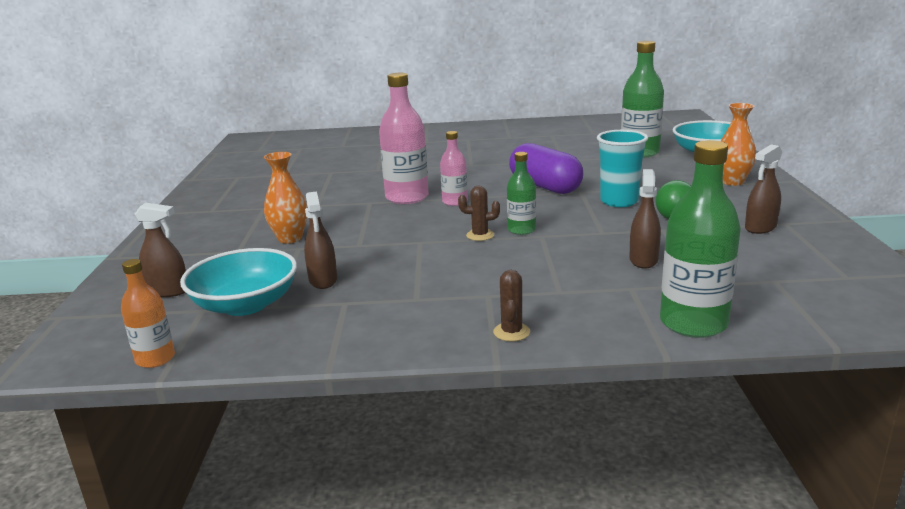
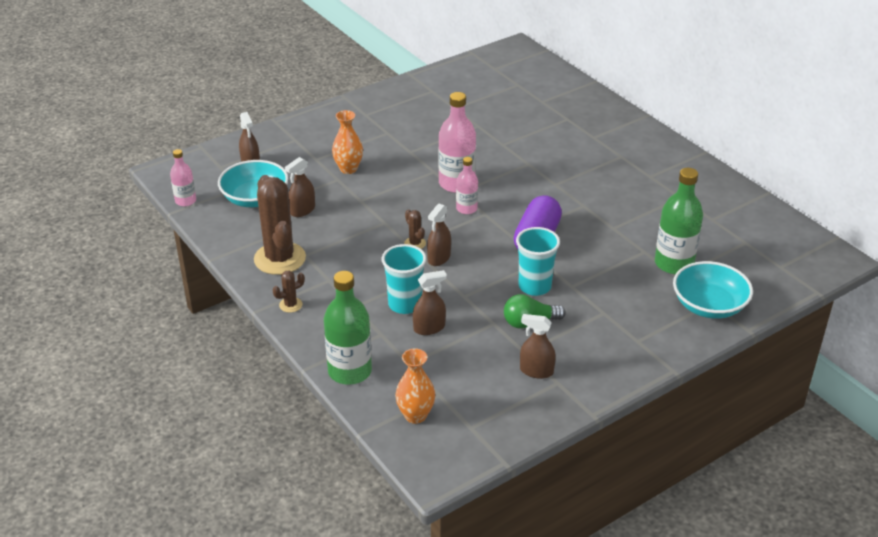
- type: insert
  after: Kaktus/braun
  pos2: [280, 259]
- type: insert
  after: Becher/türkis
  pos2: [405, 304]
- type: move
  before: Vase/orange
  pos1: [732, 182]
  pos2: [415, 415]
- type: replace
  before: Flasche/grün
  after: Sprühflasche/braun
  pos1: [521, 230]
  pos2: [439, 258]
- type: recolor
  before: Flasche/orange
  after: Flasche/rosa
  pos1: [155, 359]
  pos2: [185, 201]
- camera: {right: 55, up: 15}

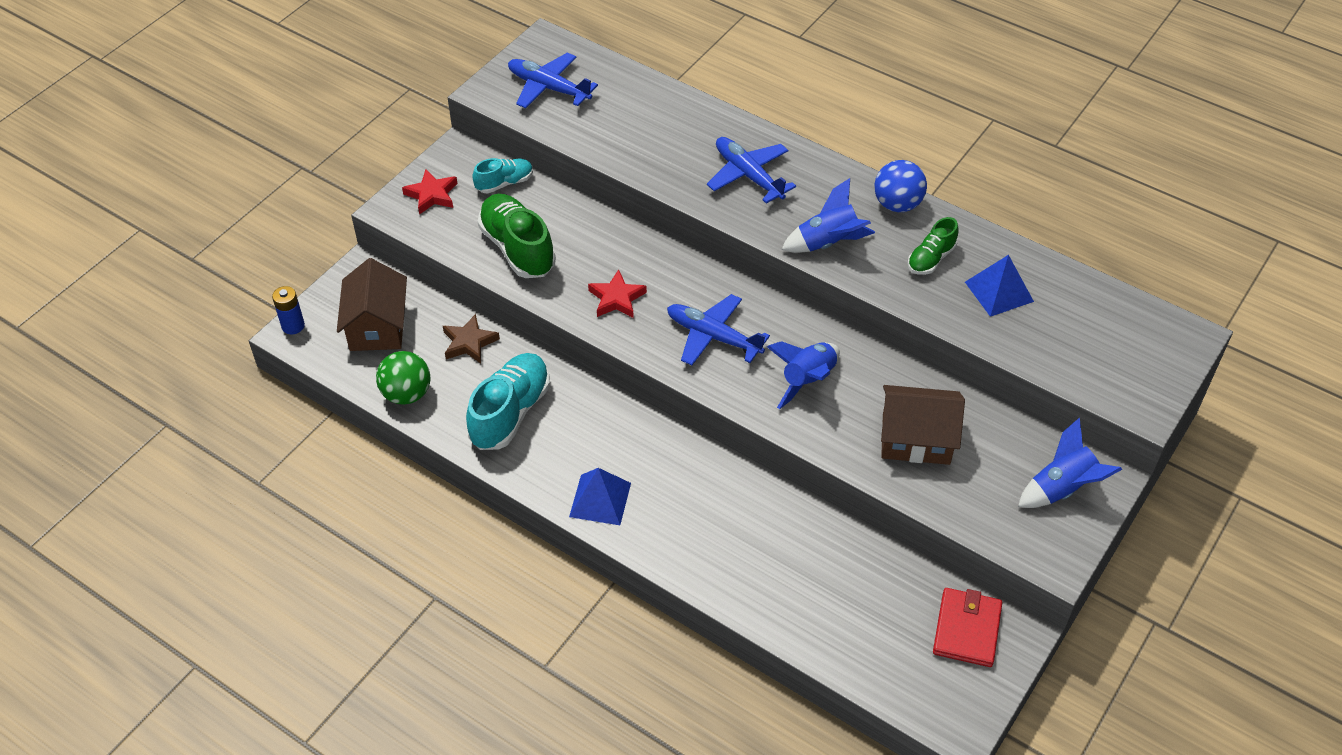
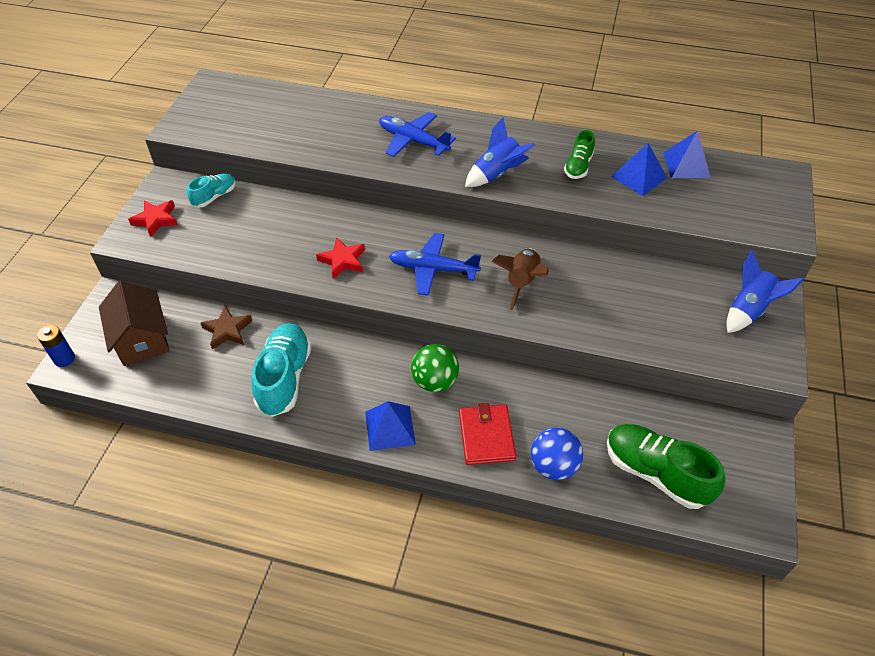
- type: delete
  before: Flugzeug/blau
  pos1: [549, 88]
- type: delete
  before: Haus/braun
  pos1: [916, 439]
- type: insert
  after: Pyramide/blau
  pos2: [686, 165]
- type: move
  before: Ball/grün
  pos1: [406, 394]
  pos2: [435, 381]
- type: move
  before: Schuh/grün
  pos1: [517, 248]
  pos2: [656, 473]
- type: move
  before: Ball/blau
  pos1: [897, 204]
  pos2: [553, 466]
- type: move
  before: Geldbörse/rot
  pos1: [966, 629]
  pos2: [486, 436]
- type: recolor
  before: Rakete/blau
  after: Rakete/braun
  pos1: [807, 381]
  pos2: [521, 283]
- camera: {right: -20, up: 0}

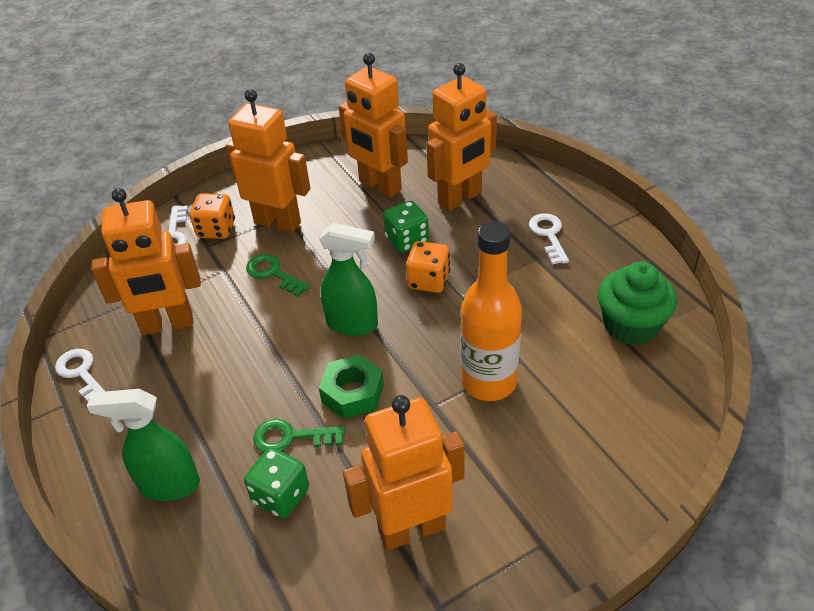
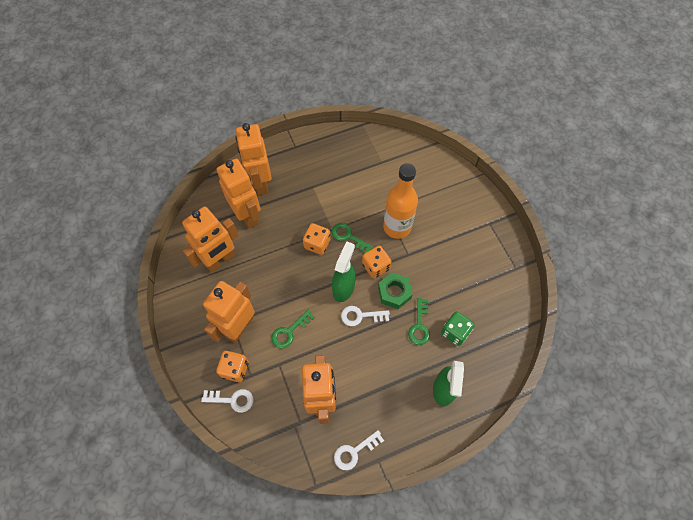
- type: delete
  before: Spielwürfel/grün
  pos1: [407, 240]
- type: delete
  before: Muffin/grün
  pos1: [630, 326]
- type: insert
  after: Schlüssel/grün
  pos2: [348, 236]
- type: insert
  after: Spielwürfel/orange
  pos2: [376, 266]
- type: move
  before: Roboter/orange
  pos1: [411, 529]
  pos2: [260, 183]
- type: move
  before: Schlüssel/weiß
  pos1: [548, 235]
  pos2: [360, 316]
- camera: {right: -85, up: 20}

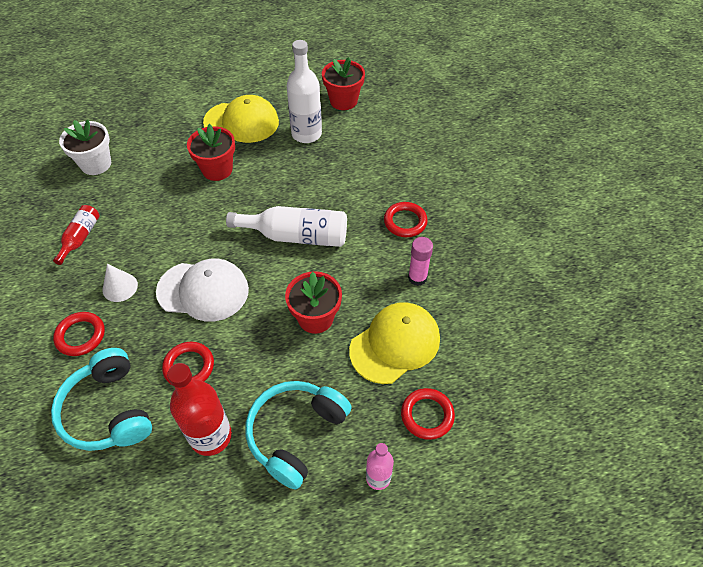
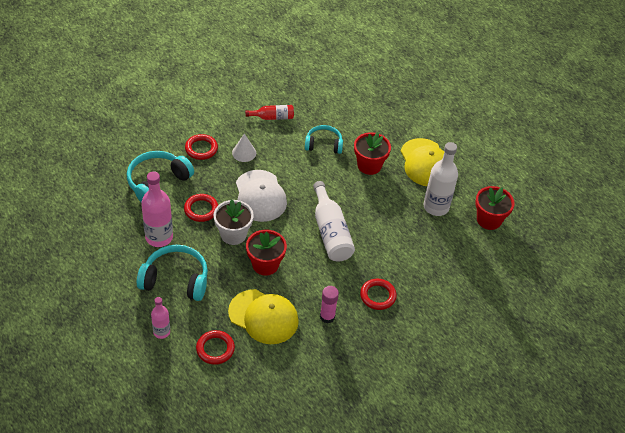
- type: insert
  after: Kopfhörer/türkis
  pos2: [323, 144]
- type: move
  before: Blumentopf/weiß
  pos1: [96, 164]
  pos2: [233, 234]
- type: recolor
  before: Flasche/rot
  after: Flasche/rosa
  pos1: [211, 436]
  pos2: [159, 237]
- camera: {right: 65, up: -5}

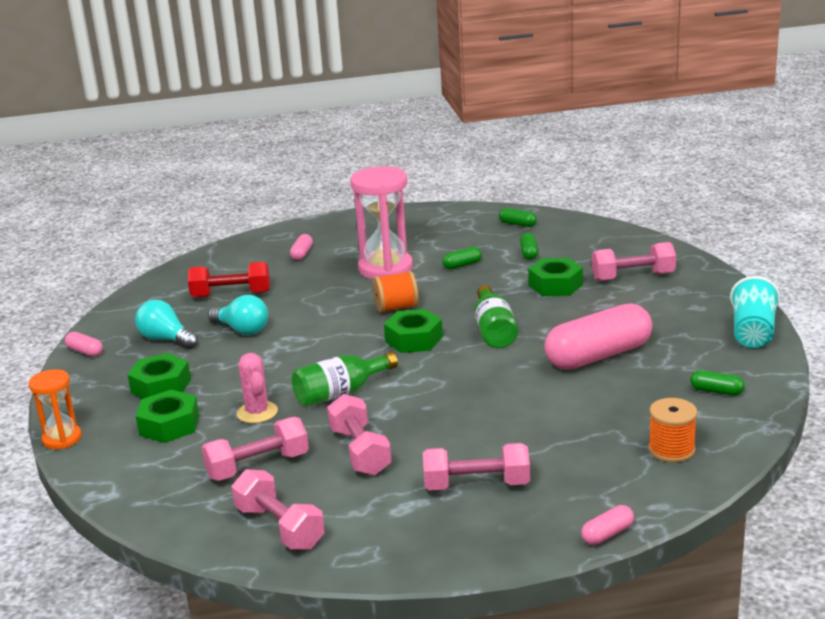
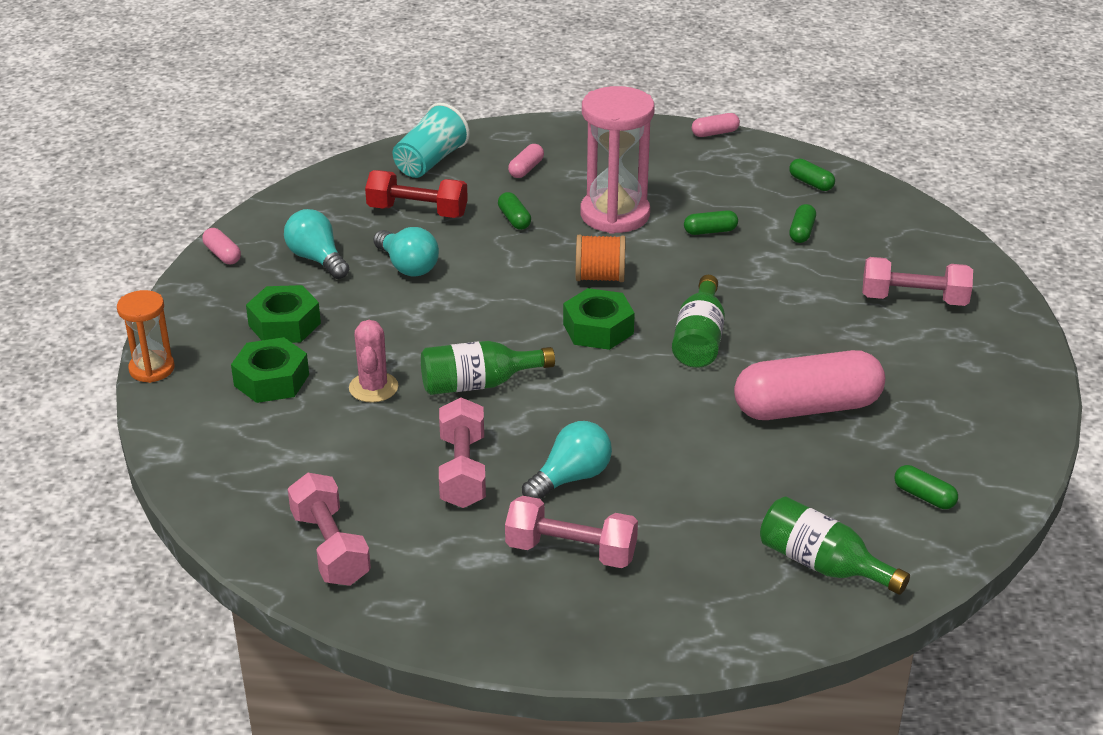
- type: delete
  before: Hantel/rosa
  pos1: [258, 466]
- type: delete
  before: Sechskantmutter/grün
  pos1: [555, 285]
- type: insert
  after: Kapsel/grün
  pos2: [514, 219]
- type: insert
  after: Glühbirne/türkis
  pos2: [571, 478]
- type: move
  before: Kapsel/rosa
  pos1: [607, 534]
  pos2: [715, 133]
- type: move
  before: Becher/türkis
  pos1: [752, 332]
  pos2: [430, 161]
- type: replace
  before: Garnrolle/orange
  after: Flasche/grün
  pos1: [671, 450]
  pos2: [822, 565]
- camera: {right: 15, up: 10}

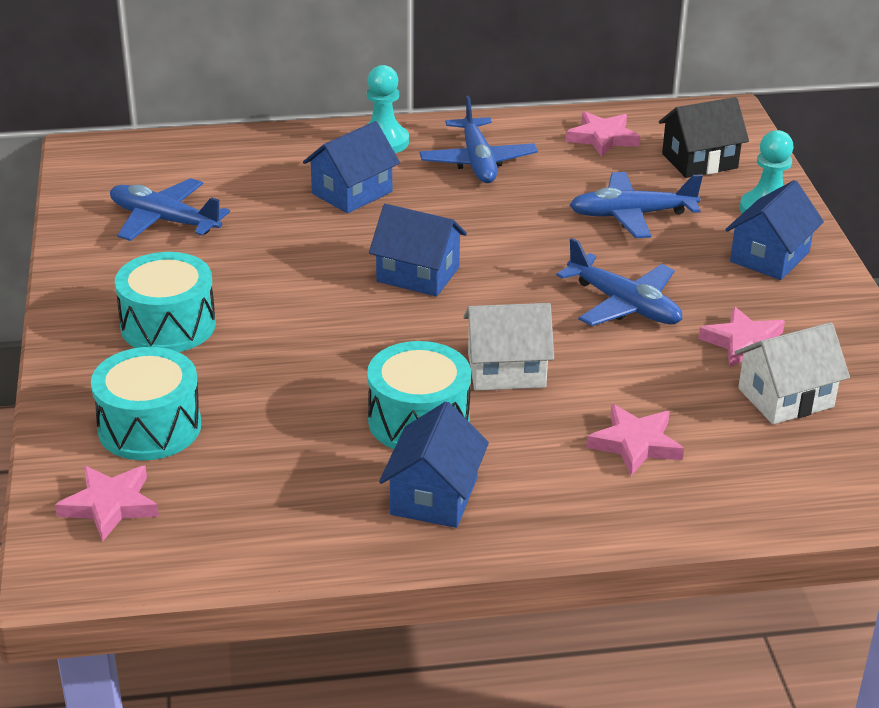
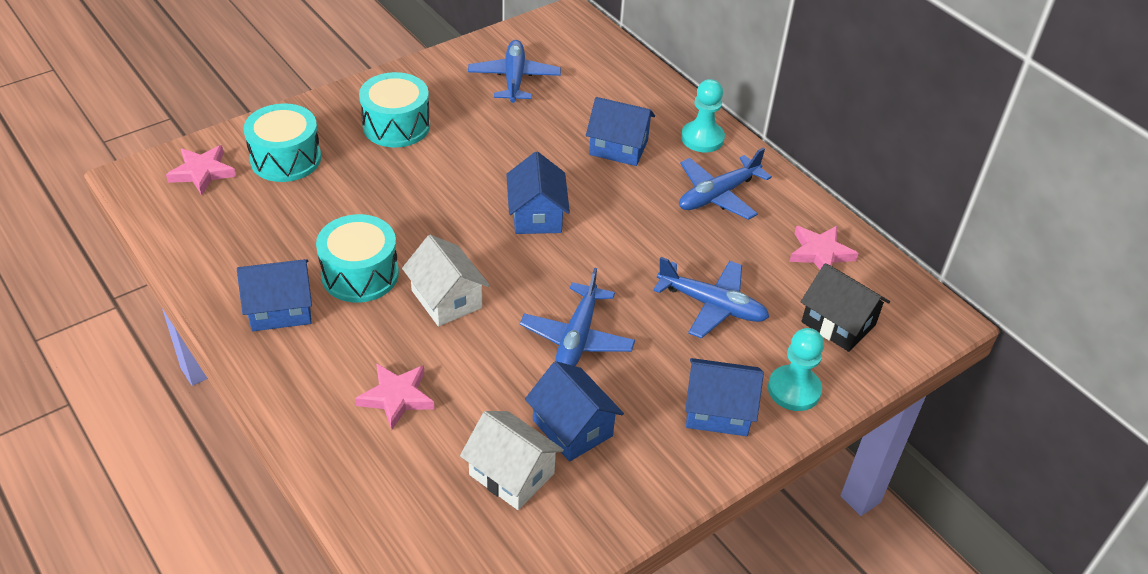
- type: replace
  before: Stern/rosa
  after: Haus/blau
  pos1: [744, 344]
  pos2: [572, 428]
- type: rotate
  before: Flugzeug/blau
  pos1: [631, 215]
  pos2: [712, 305]
  turn: 150
- camera: {right: 60, up: 10}

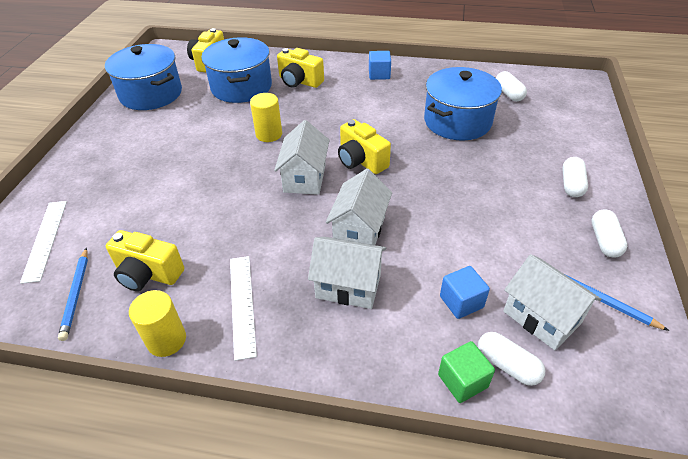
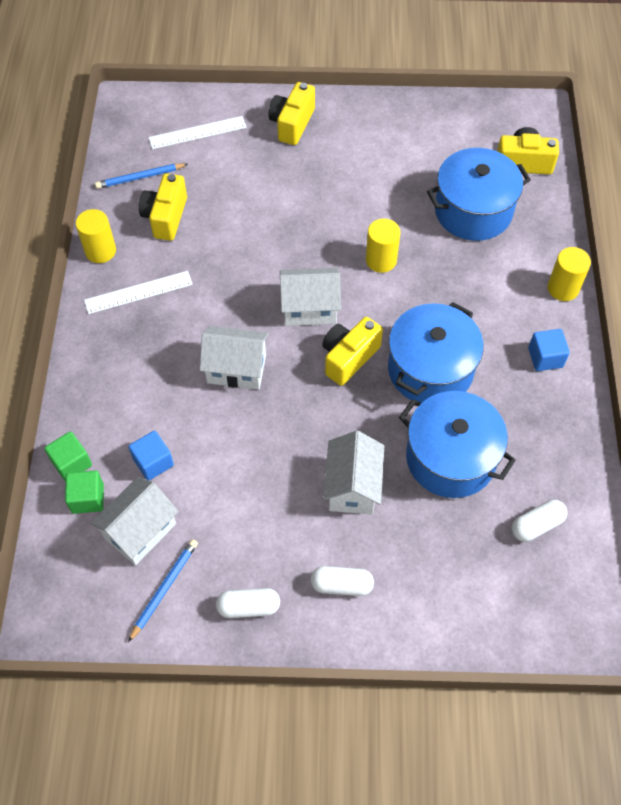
- type: insert
  after: Vollzylinder/gelb
  pos2: [563, 288]
- type: move
  before: Kochtopf/blau
  pos1: [151, 94]
  pos2: [430, 369]
- type: move
  before: Kamera/gelb
  pos1: [299, 81]
  pos2: [292, 124]
- type: move
  before: Haus/weiß
  pos1: [348, 286]
  pos2: [352, 486]
- type: replace
  before: Kapsel/weiß
  after: Kubus/grün
  pos1: [507, 365]
  pos2: [88, 498]
- camera: {right: 80, up: 15}

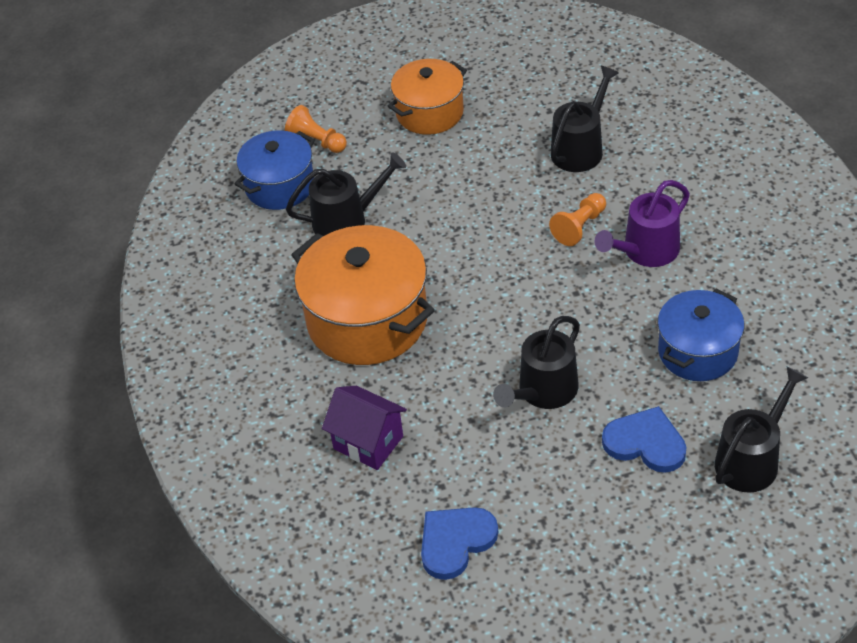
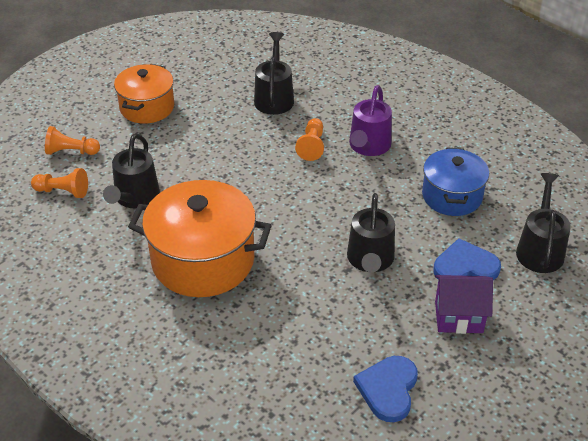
- type: move
  before: Haus/lila
  pos1: [368, 442]
  pos2: [458, 317]
- type: replace
  before: Kochtopf/blau
  after: Bauer/orange
  pos1: [280, 186]
  pos2: [63, 191]
- type: rotate
  before: Gießkanne/schwarz
  pos1: [346, 220]
  pos2: [135, 197]
  turn: 150
- camera: {right: -35, up: -5}

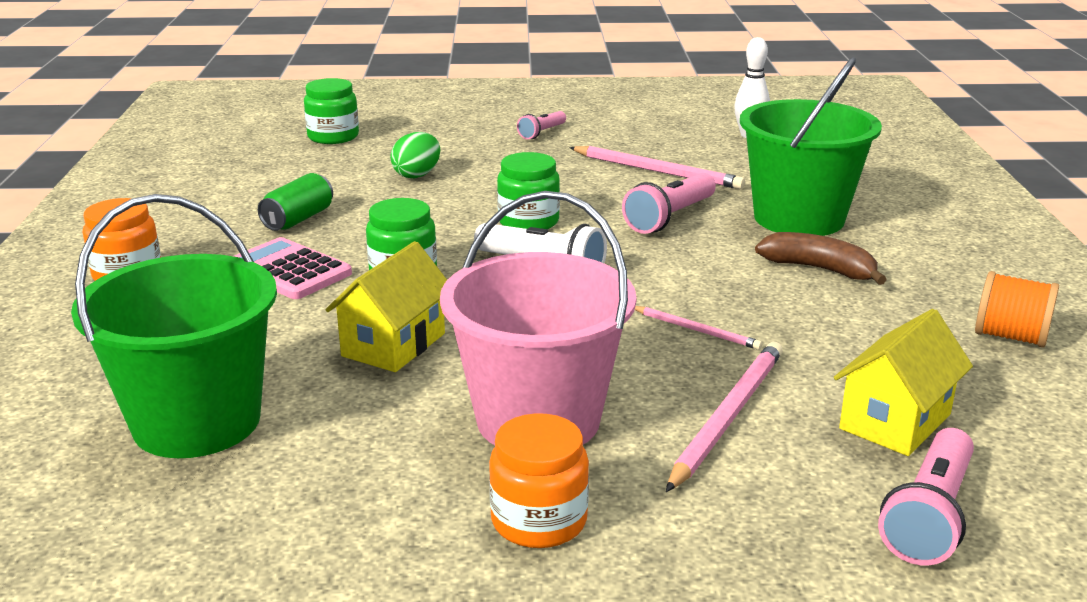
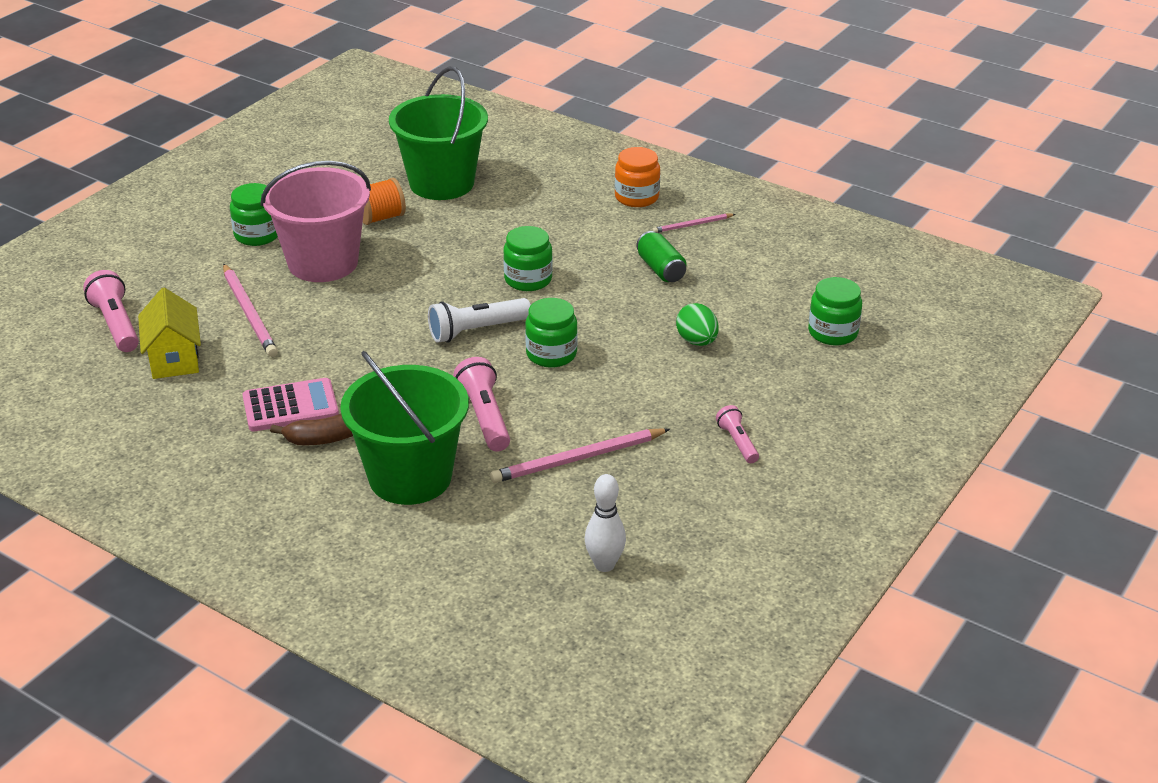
- type: delete
  before: Haus/gelb
  pos1: [394, 345]
- type: move
  before: Taschenrechner/rosa
  pos1: [288, 271]
  pos2: [290, 406]
- type: move
  before: Bleistift/rosa
  pos1: [696, 330]
  pos2: [692, 225]
- type: move
  before: Garnrolle/orange
  pos1: [1010, 337]
  pos2: [381, 218]
- type: recolor
  before: Einmachglas/orange
  after: Einmachglas/grün
  pos1: [539, 521]
  pos2: [257, 235]
- camera: {right: 125, up: 10}

